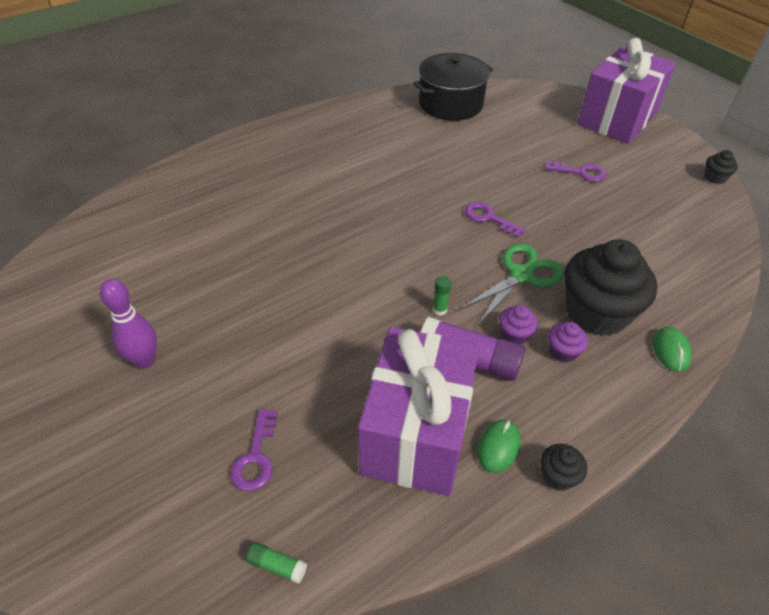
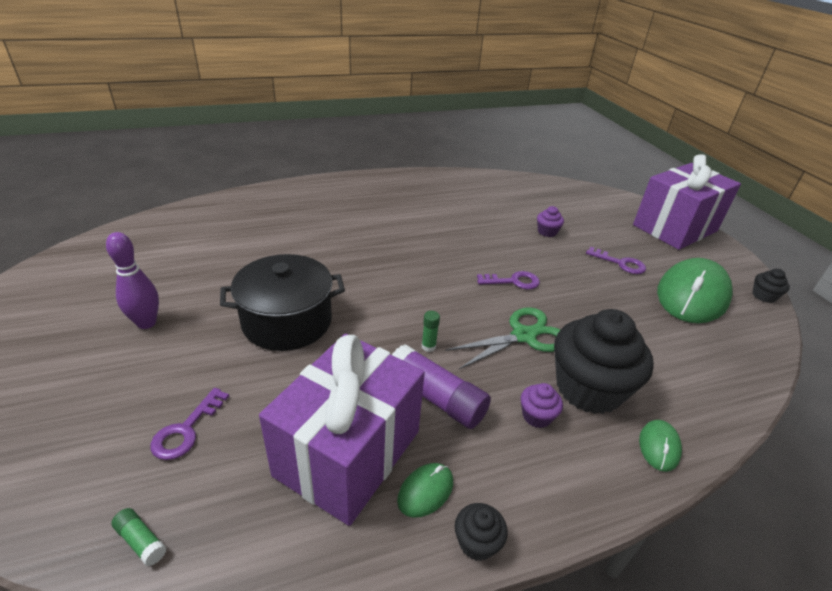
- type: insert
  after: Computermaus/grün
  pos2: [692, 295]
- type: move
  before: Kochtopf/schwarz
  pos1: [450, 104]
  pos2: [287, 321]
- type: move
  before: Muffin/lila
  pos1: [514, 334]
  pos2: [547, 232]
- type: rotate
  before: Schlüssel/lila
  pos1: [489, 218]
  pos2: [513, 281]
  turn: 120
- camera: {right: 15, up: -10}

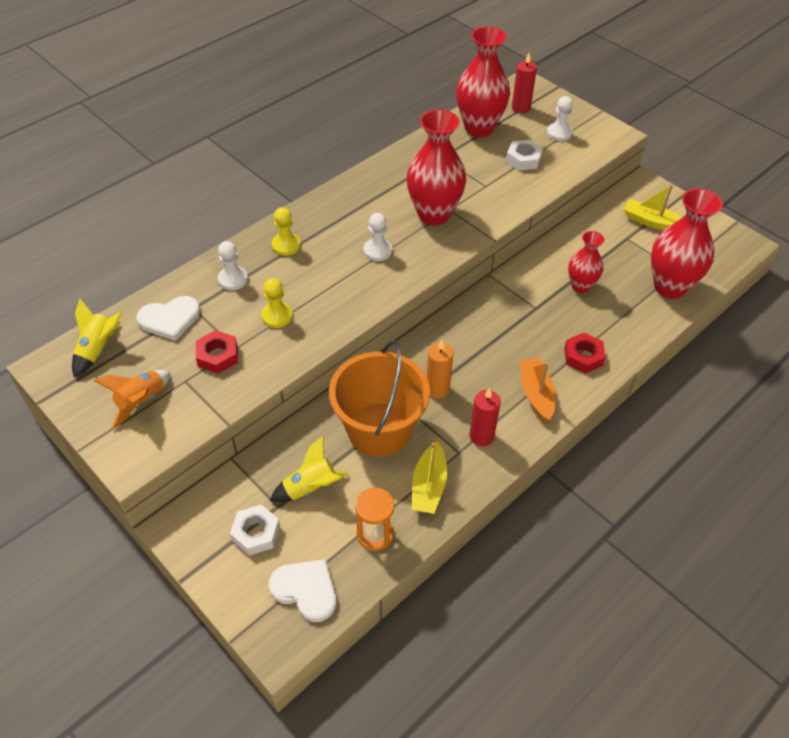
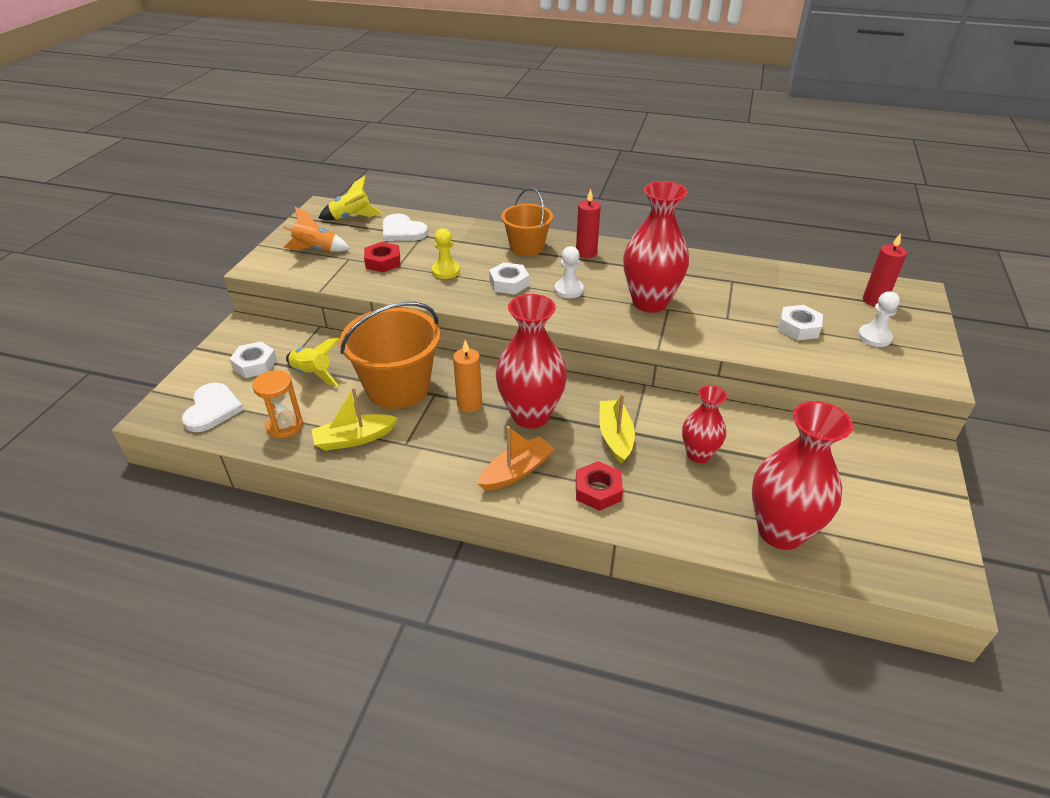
- type: delete
  before: Bauer/weiß
  pos1: [233, 279]
- type: insert
  after: Sechskantmutter/weiß
  pos2: [509, 283]
- type: move
  before: Vase/rot
  pos1: [479, 128]
  pos2: [531, 415]
- type: move
  before: Kerze/rot
  pos1: [481, 436]
  pos2: [586, 253]
- type: move
  before: Boot/gelb
  pos1: [651, 222]
  pos2: [615, 436]
- type: replace
  before: Bauer/gelb
  after: Eimer/orange
  pos1: [286, 245]
  pos2: [527, 247]
- camera: {right: 60, up: -10}

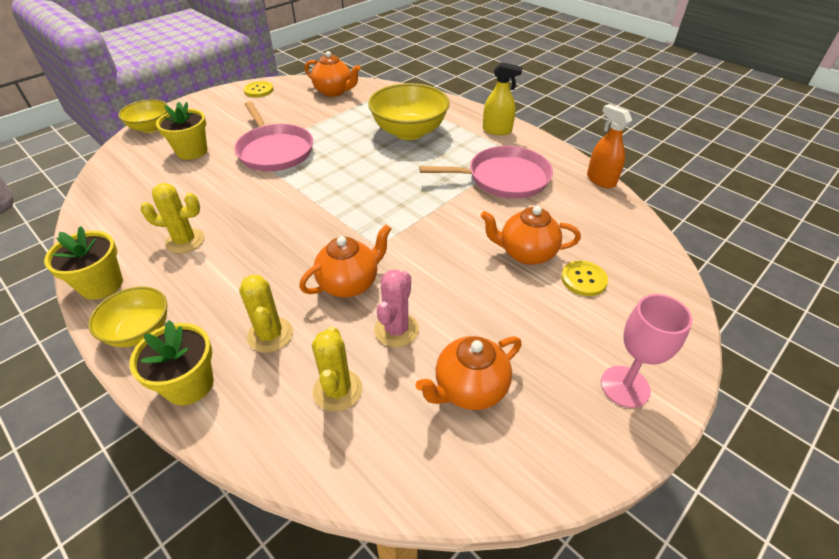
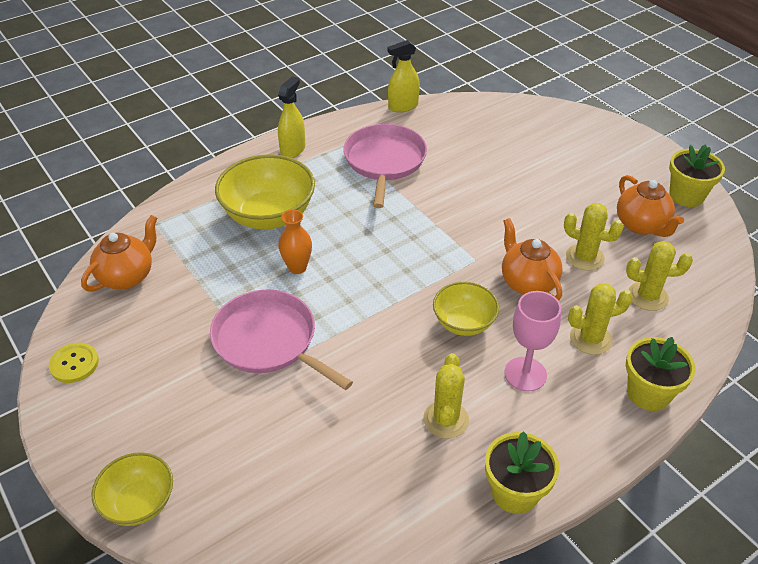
- type: delete
  before: Teekanne/orange
  pos1: [525, 253]
- type: delete
  before: Knopf/gelb
  pos1: [583, 279]
- type: insert
  after: Vase/orange
  pos2: [297, 267]
- type: move
  before: Schüssel/gelb
  pos1: [140, 331]
  pos2: [464, 323]
- type: move
  before: Blumentopf/gelb
  pos1: [192, 151]
  pos2: [686, 196]
- type: move
  before: Kelch/rosa
  pos1: [625, 386]
  pos2: [525, 374]
- type: recolor
  before: Kaktus/rosa
  after: Kaktus/gelb
  pos1: [396, 330]
  pos2: [584, 257]
- type: recolor
  before: Sprühflasche/orange
  after: Sprühflasche/gelb
  pos1: [601, 180]
  pos2: [403, 106]
- type: rotate
  before: Pfanne/rosa
  pos1: [274, 150]
  pos2: [269, 341]
  turn: -120
- camera: {right: -80, up: 0}

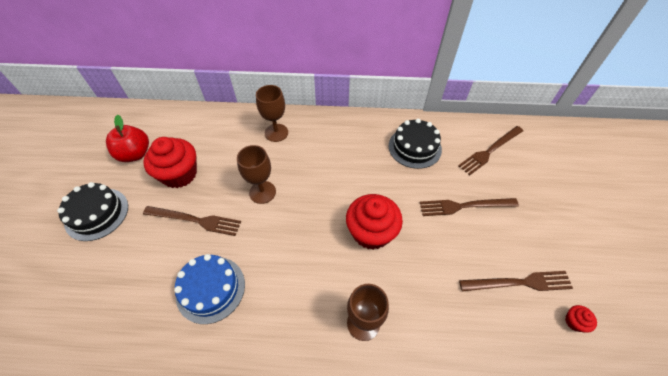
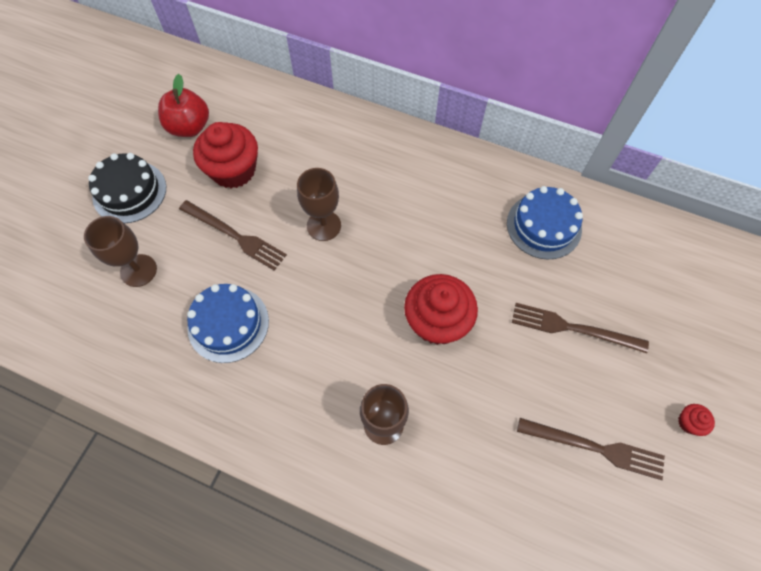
- type: delete
  before: Gabel/braun
  pos1: [490, 151]
- type: move
  before: Kelch/braun
  pos1: [276, 133]
  pos2: [138, 270]
- type: move
  before: Muffin/rot
  pos1: [574, 322]
  pos2: [689, 422]
- type: recolor
  before: Kuchen/schwarz
  after: Kuchen/blau
  pos1: [414, 147]
  pos2: [544, 226]
- camera: {right: 20, up: 10}

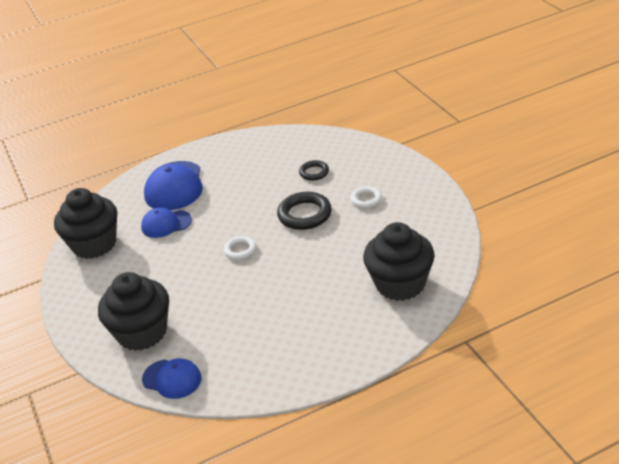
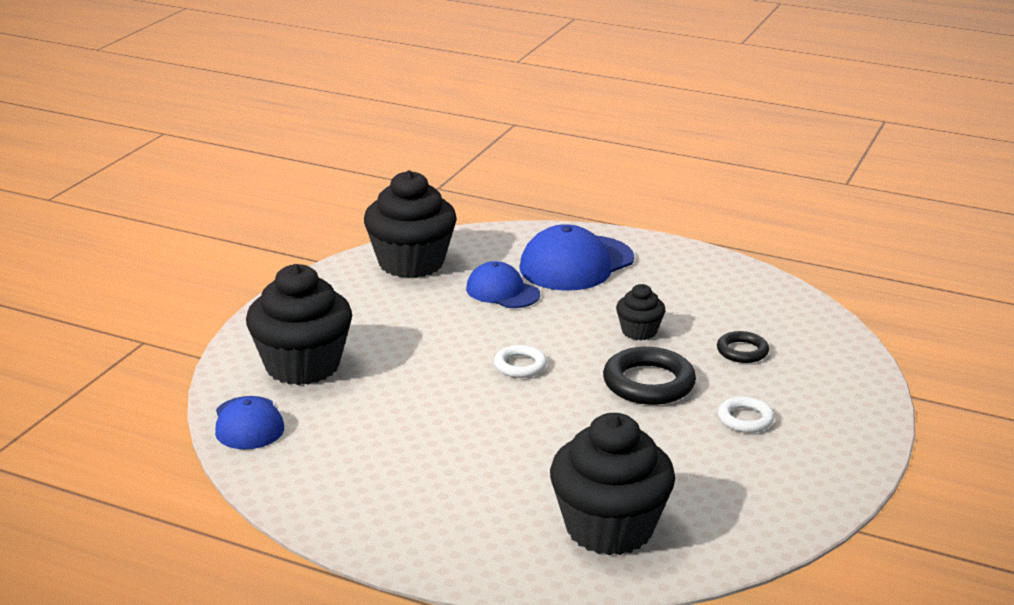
- type: insert
  after: Muffin/schwarz
  pos2: [639, 331]
- camera: {right: 45, up: -10}

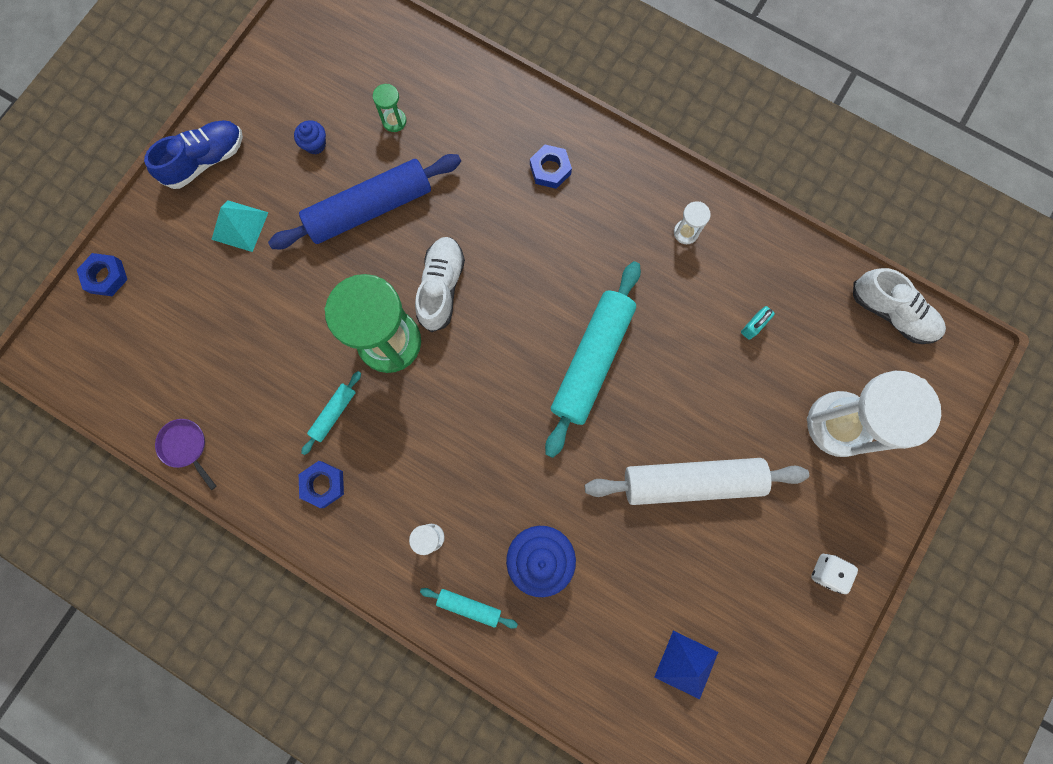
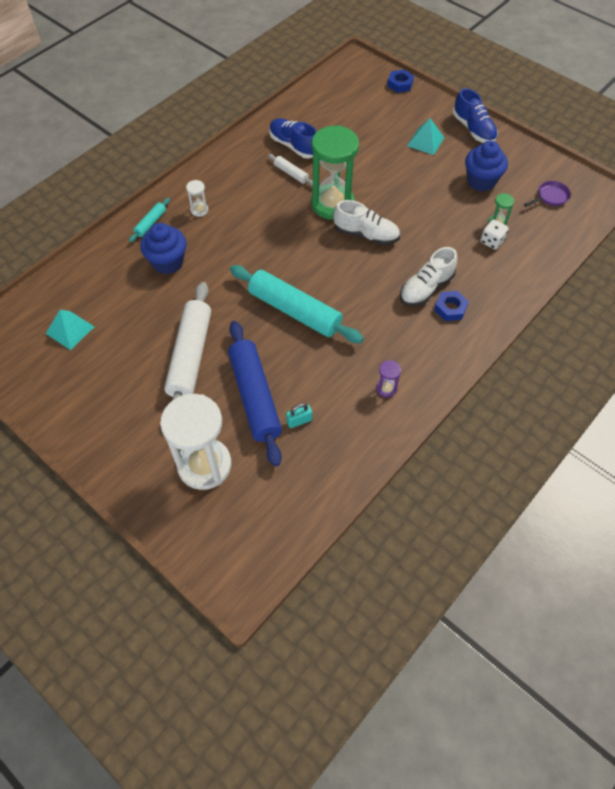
- type: delete
  before: Sechskantmutter/blau
  pos1: [323, 484]
- type: insert
  after: Schuh/blau
  pos2: [293, 146]
- type: move
  before: Pfanne/lila
  pos1: [186, 447]
  pos2: [550, 197]
- type: move
  before: Nudelholz/blau
  pos1: [370, 208]
  pos2: [255, 396]
- type: move
  before: Spielwürfel/weiß
  pos1: [827, 572]
  pos2: [491, 241]
- type: move
  before: Schuh/weiß
  pos1: [891, 312]
  pos2: [426, 288]
- type: recolor
  before: Nudelholz/türkis
  after: Nudelholz/weiß
  pos1: [333, 413]
  pos2: [291, 173]
- type: recolor
  before: Pyramide/blau
  after: Pyramide/türkis
  pos1: [686, 664]
  pos2: [70, 330]
- type: recolor
  before: Sanduhr/weiß
  after: Sanduhr/lila
  pos1: [686, 232]
  pos2: [386, 389]
- type: rotate
  before: Vorhängeschloss/türkis
  pos1: [753, 326]
  pos2: [299, 421]
  turn: -75
- type: resize
  before: Muffin/blau
  pos1: [315, 144]
  pos2: [481, 181]
  scale: 1.92
- camera: {right: 100, up: -20}

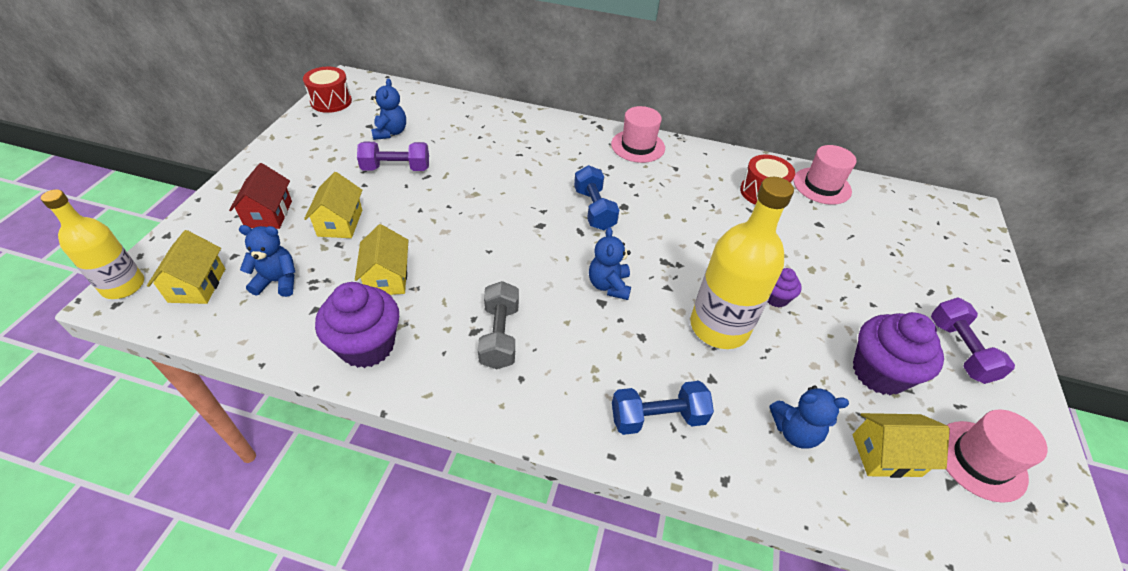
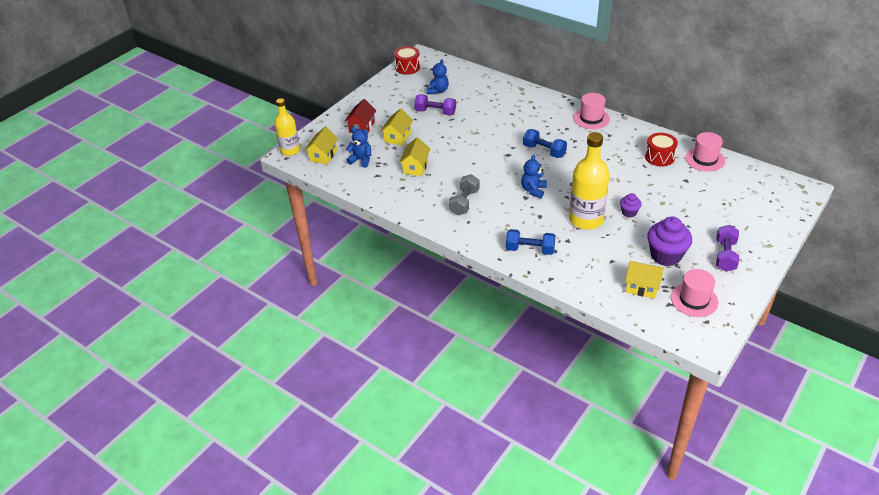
- type: delete
  before: Muffin/lila
  pos1: [367, 346]
- type: delete
  before: Teddybär/blau
  pos1: [795, 431]
- type: rotate
  before: Hantel/blau
  pos1: [594, 209]
  pos2: [544, 151]
  turn: -60
- camera: {right: 25, up: -5}

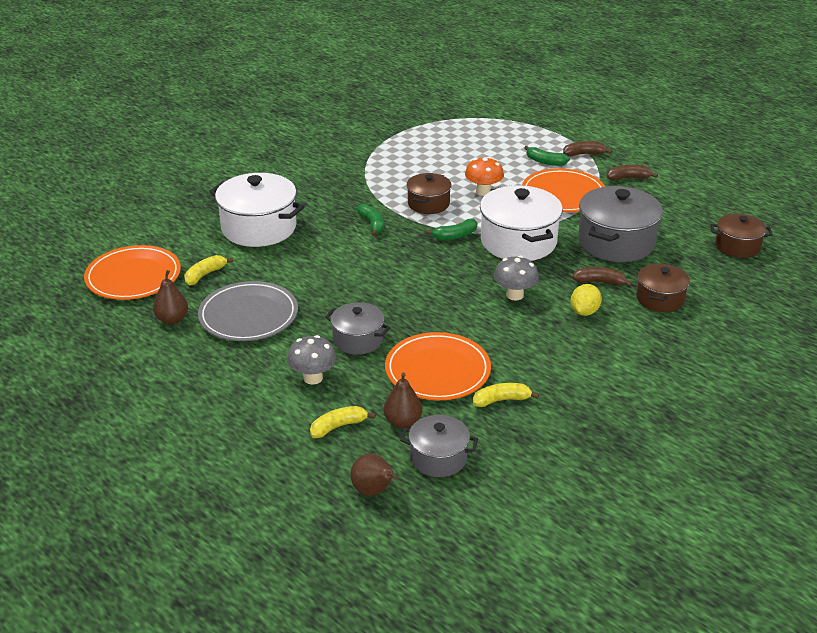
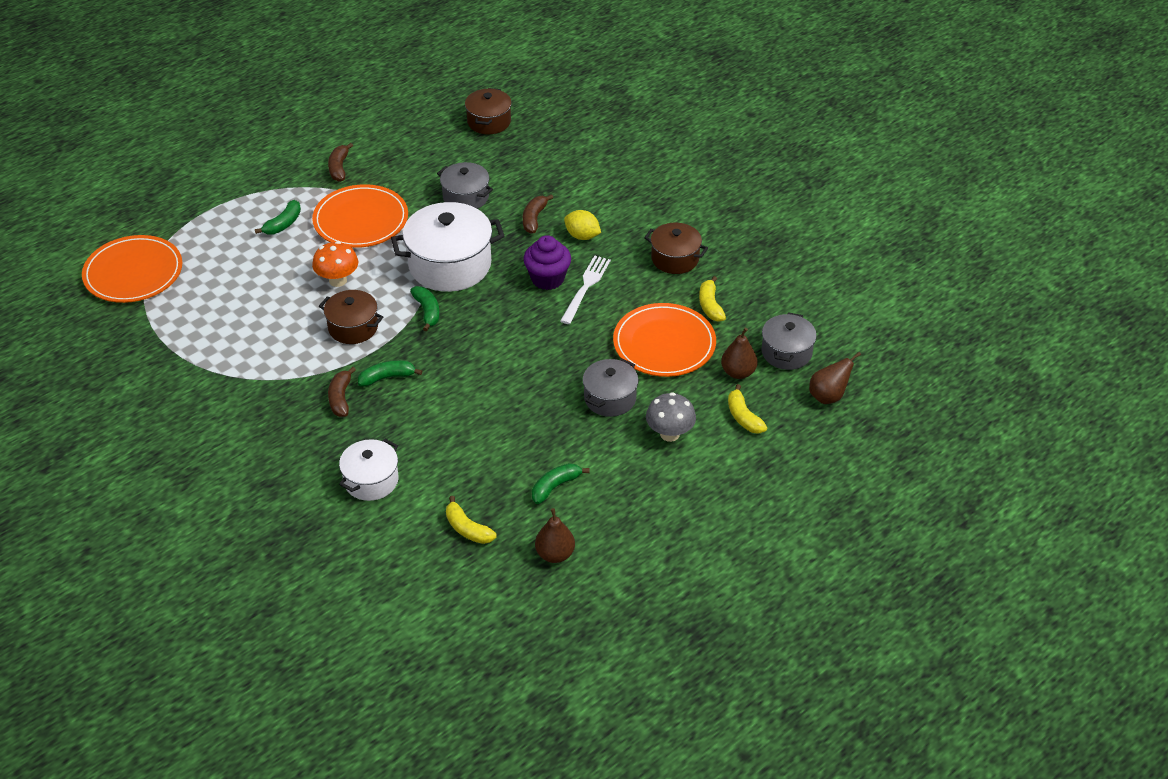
- type: insert
  after: Gabel/weiß
  pos2: [586, 287]
- type: move
  before: Teller/orange
  pos1: [133, 276]
  pos2: [133, 273]
- type: move
  before: Banane/braun
  pos1: [584, 154]
  pos2: [341, 398]
- type: move
  before: Kochtopf/braun
  pos1: [660, 299]
  pos2: [675, 259]
- type: replace
  before: Teller/grau
  after: Banane/grün
  pos1: [248, 315]
  pos2: [555, 486]
- type: replace
  before: Pilz/grau
  after: Muffin/lila
  pos1: [514, 295]
  pos2: [547, 279]
- type: resize
  before: Kochtopf/weiß
  pos1: [259, 228]
  pos2: [371, 480]
  scale: 0.58
- type: resize
  before: Kochtopf/grau
  pos1: [616, 242]
  pos2: [466, 197]
  scale: 0.58
- camera: {right: -85, up: 10}

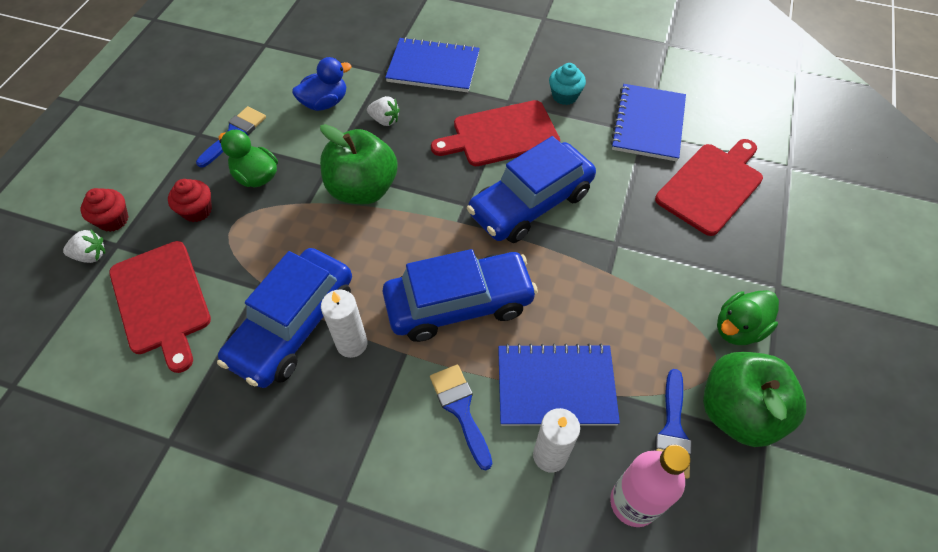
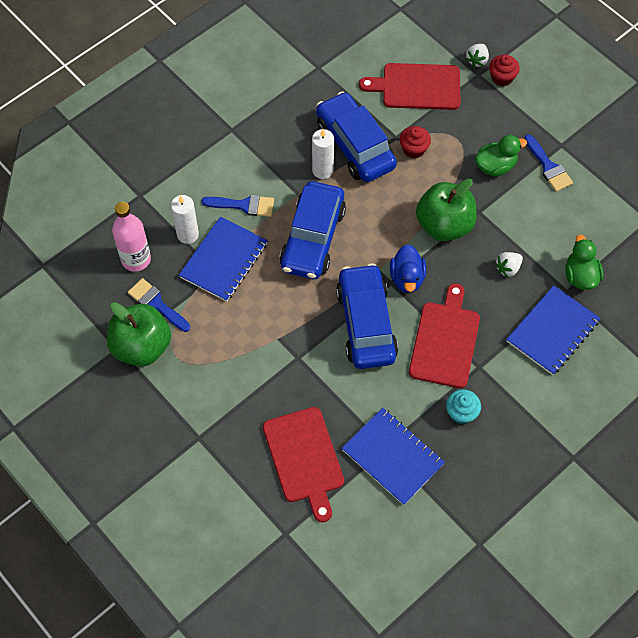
- type: move
  before: Muffin/rot
  pos1: [197, 211]
  pos2: [414, 149]
- type: move
  before: Ente/blau
  pos1: [325, 103]
  pos2: [407, 278]
- type: move
  before: Ente/grün
  pos1: [738, 328]
  pos2: [580, 276]
- camera: {right: 120, up: 5}

